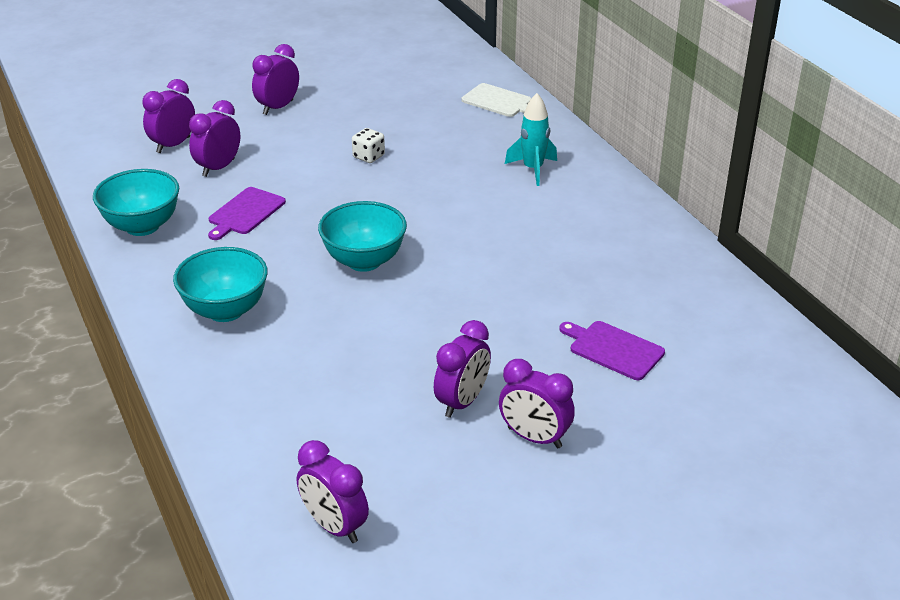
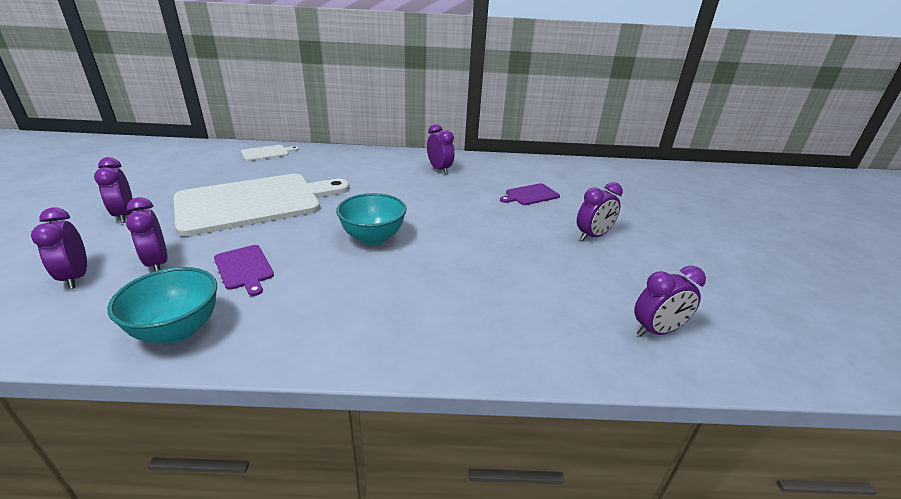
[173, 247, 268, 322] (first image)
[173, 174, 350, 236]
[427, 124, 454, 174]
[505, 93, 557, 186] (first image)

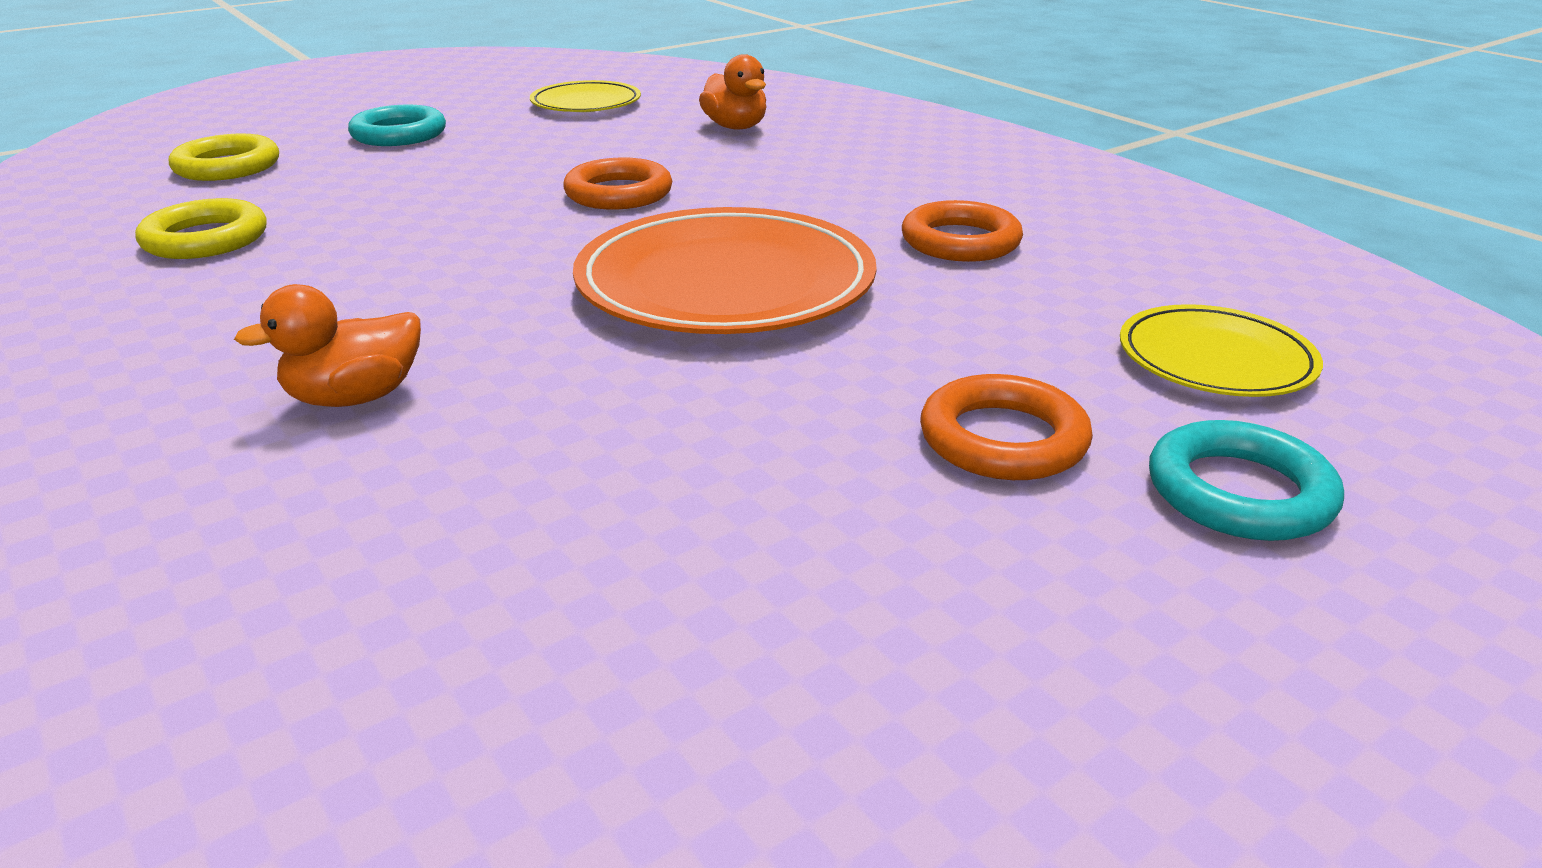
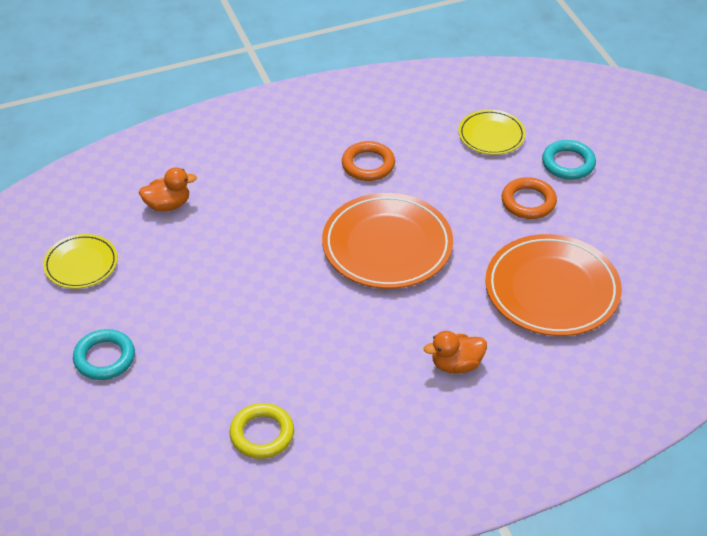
[169, 134, 279, 181] (first image)
[424, 331, 487, 374]
[563, 158, 672, 210] (first image)
[485, 234, 622, 336]

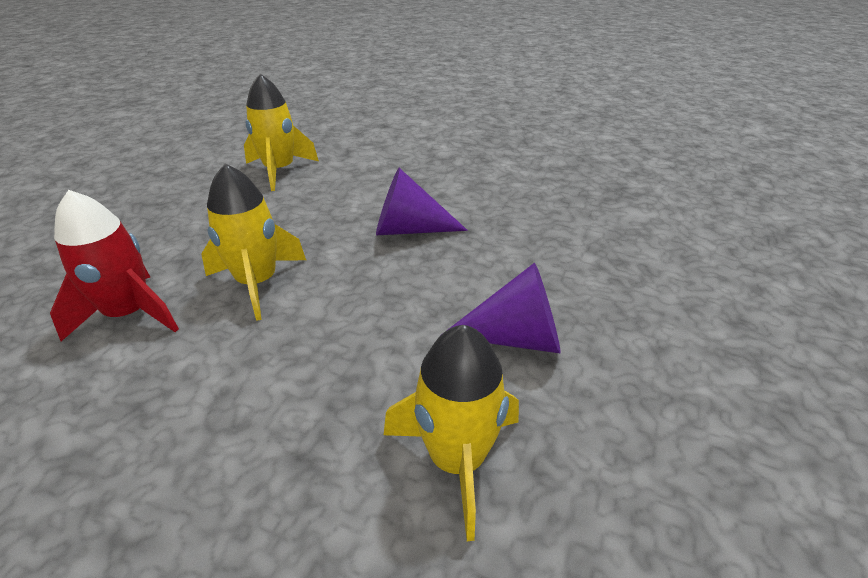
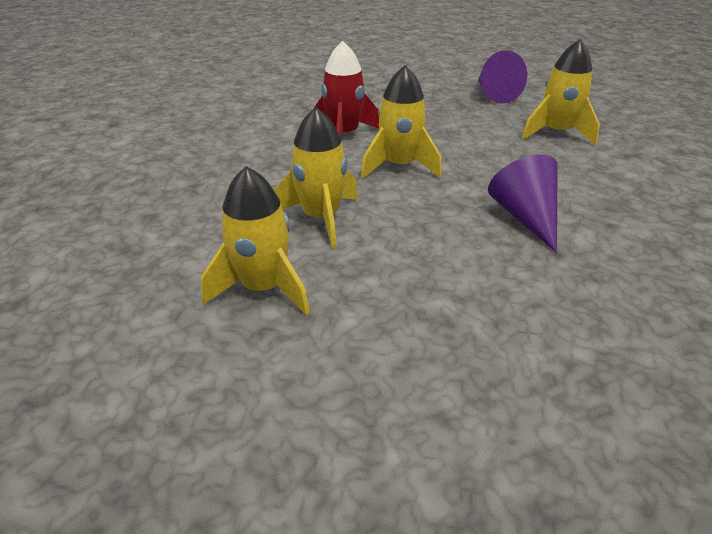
[478, 50, 527, 104]
[274, 107, 358, 248]

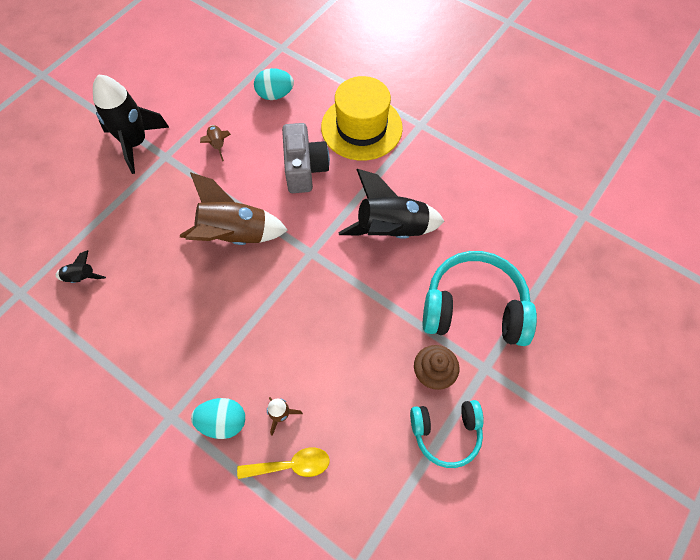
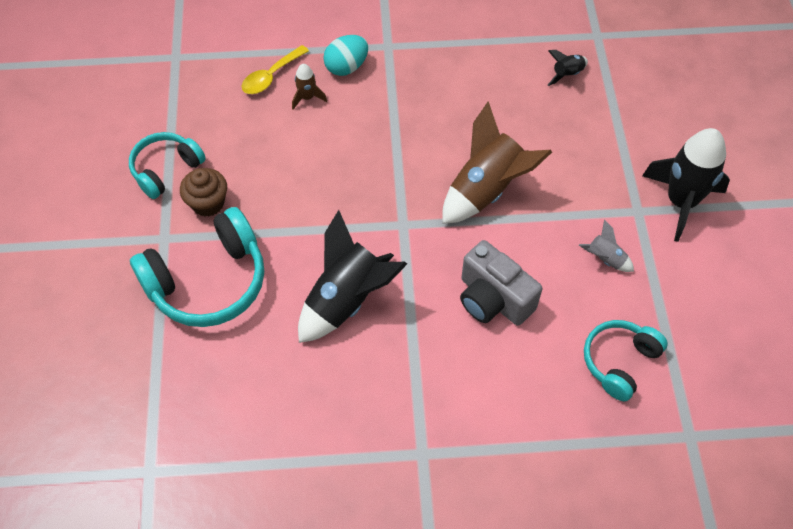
[579, 219, 634, 272]
[584, 320, 668, 401]
[321, 76, 403, 161] (first image)

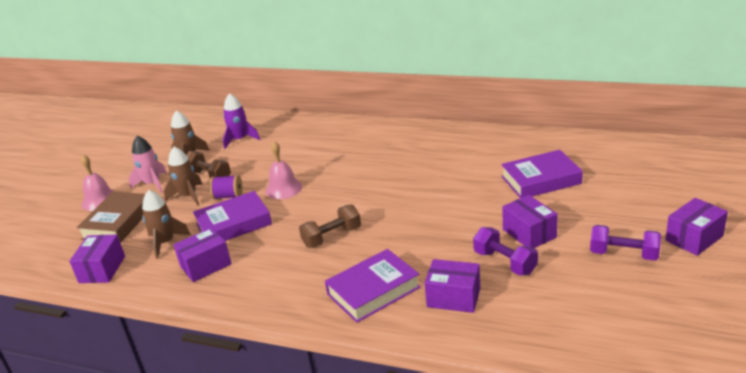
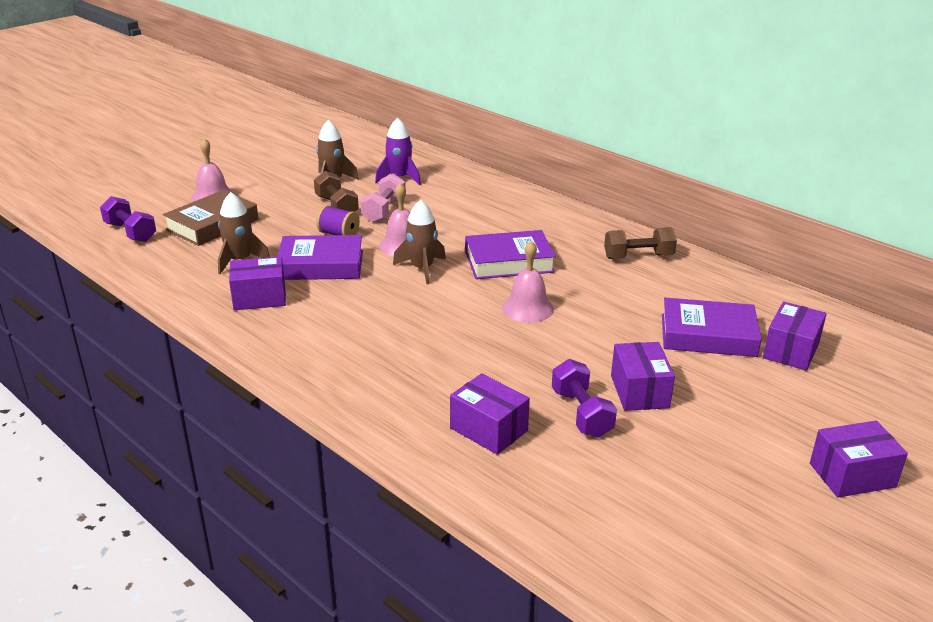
[763, 302, 827, 371]
[129, 136, 167, 193] (first image)
[393, 199, 446, 284]
[604, 227, 677, 259]
[465, 230, 556, 279]
[100, 196, 156, 242]
[361, 173, 406, 222]
[502, 241, 554, 323]

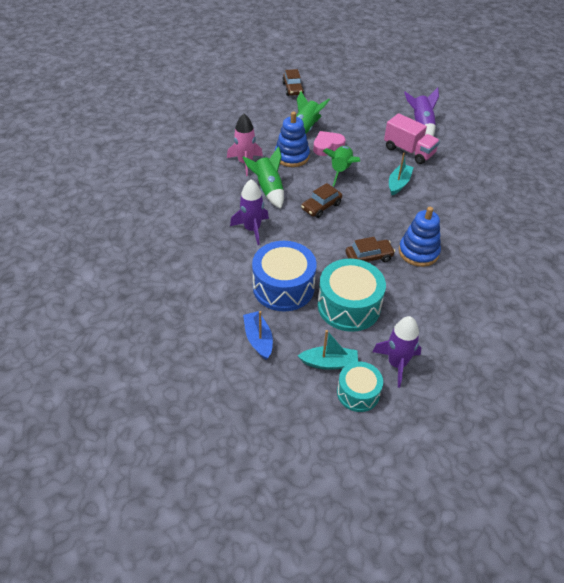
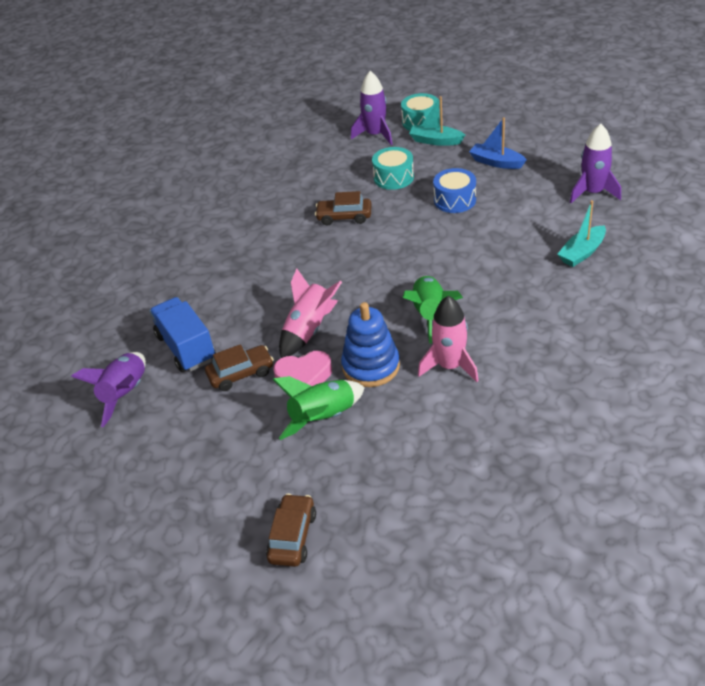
[570, 124, 621, 203]
[469, 117, 527, 169]
[433, 168, 476, 213]
[205, 344, 274, 391]
[372, 147, 414, 190]
[279, 269, 342, 358]
[149, 297, 215, 372]
[557, 200, 606, 267]
[399, 207, 441, 267] (first image)

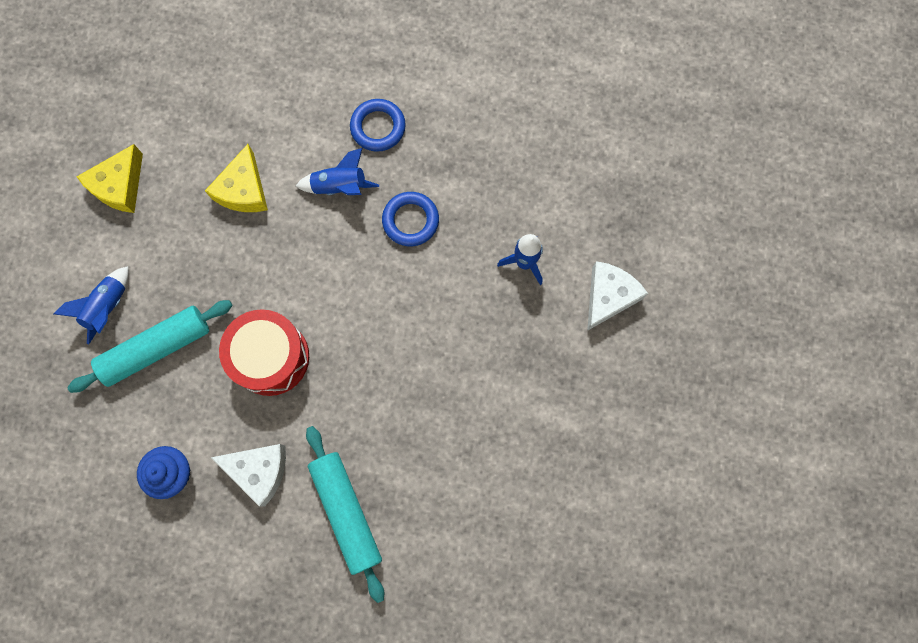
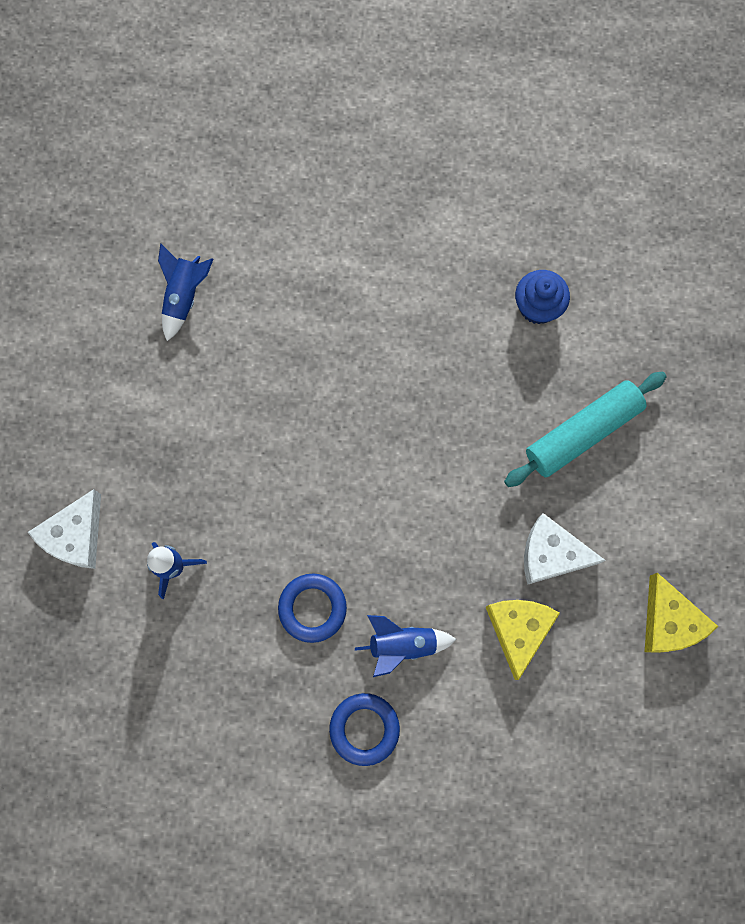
[158, 243, 213, 341]
[645, 573, 718, 653]
[524, 513, 606, 585]
[219, 309, 309, 396] (first image)
[306, 426, 384, 603] (first image)

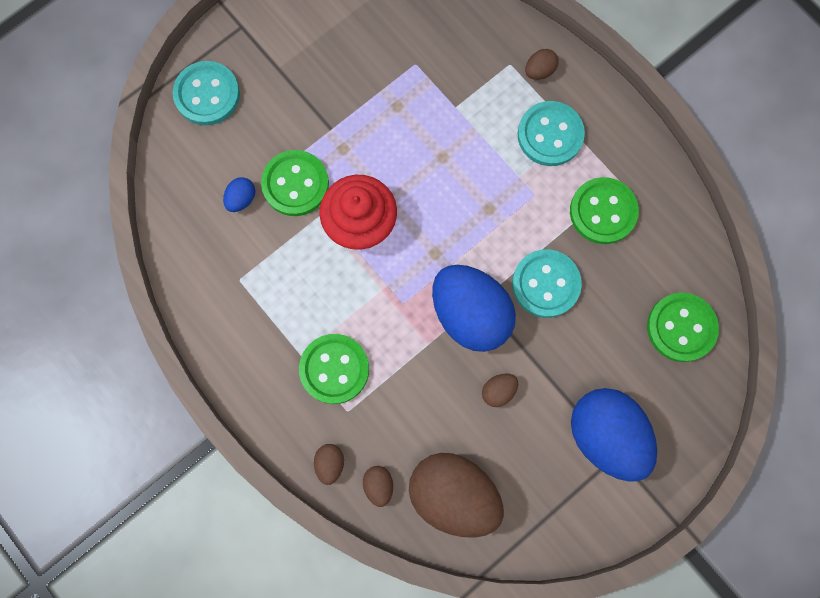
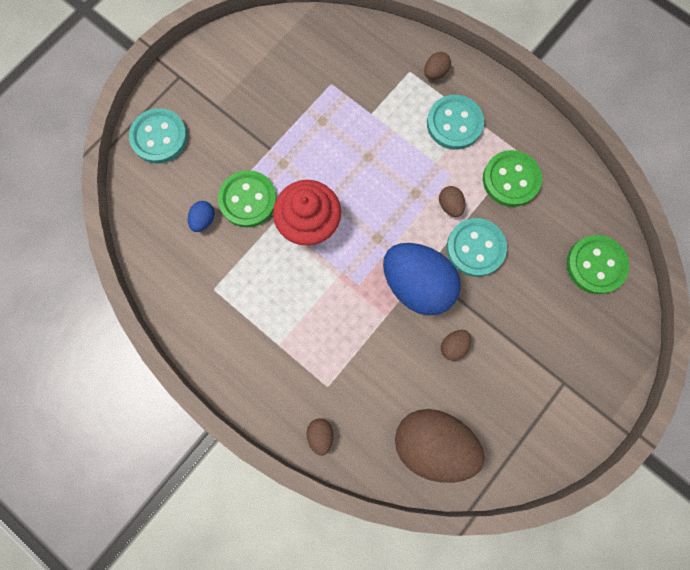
[299, 334, 369, 404] (first image)
[439, 186, 466, 217]
[571, 388, 657, 482] (first image)

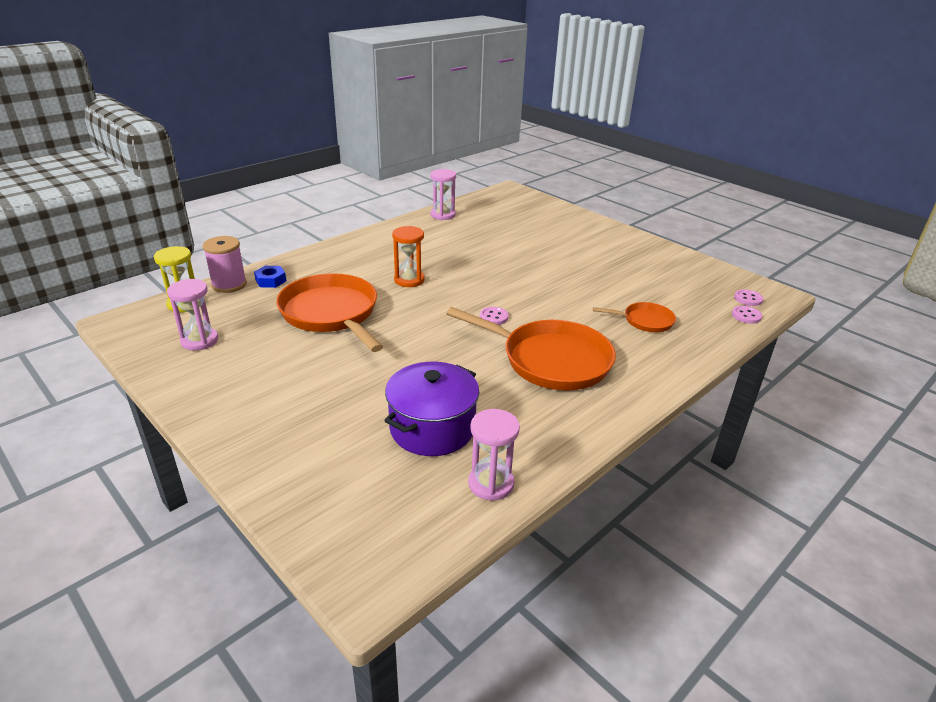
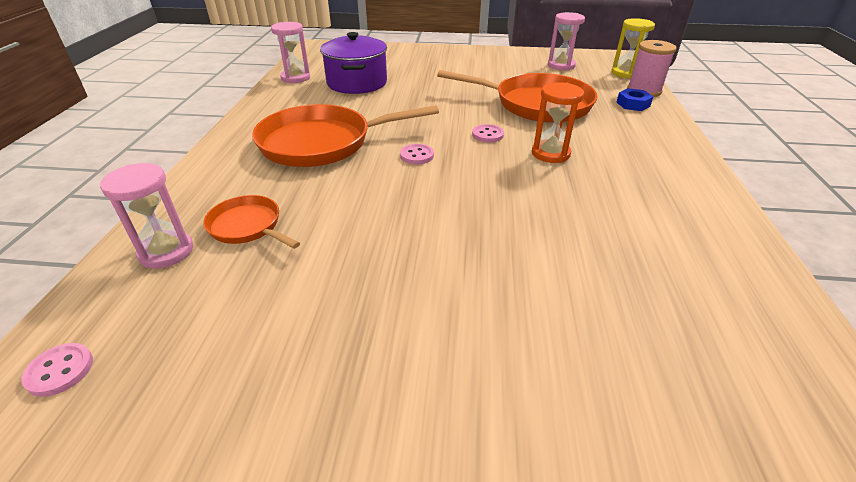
[100, 163, 193, 269]
[203, 195, 300, 249]
[472, 124, 504, 143]

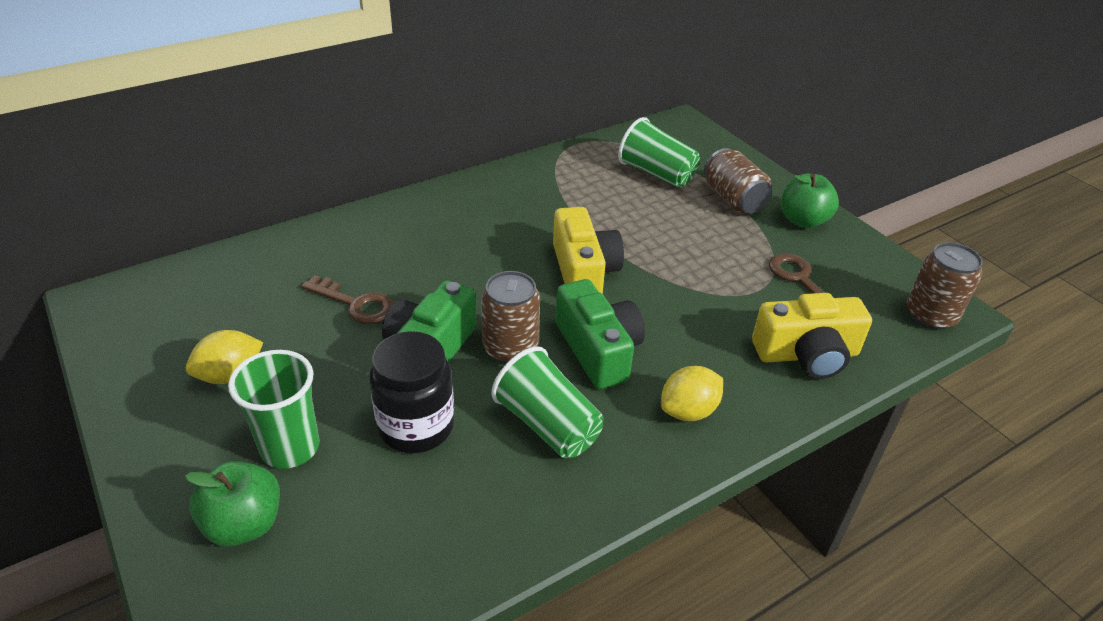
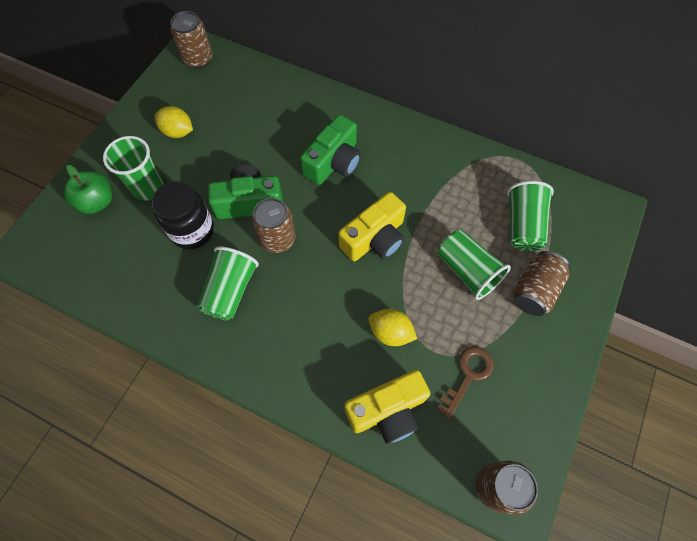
[301, 275, 394, 324] (first image)
[300, 114, 361, 185]
[368, 309, 417, 346]
[344, 370, 430, 444]
[781, 174, 839, 228] (first image)
[170, 11, 212, 68]
[438, 230, 511, 300]

